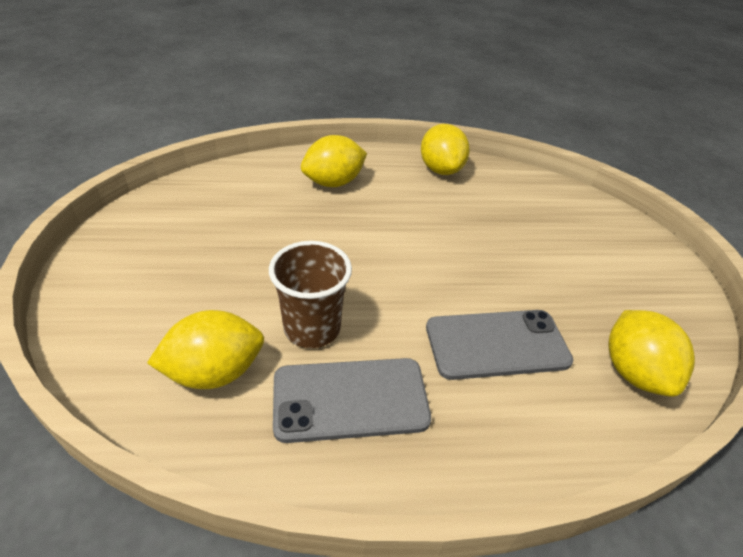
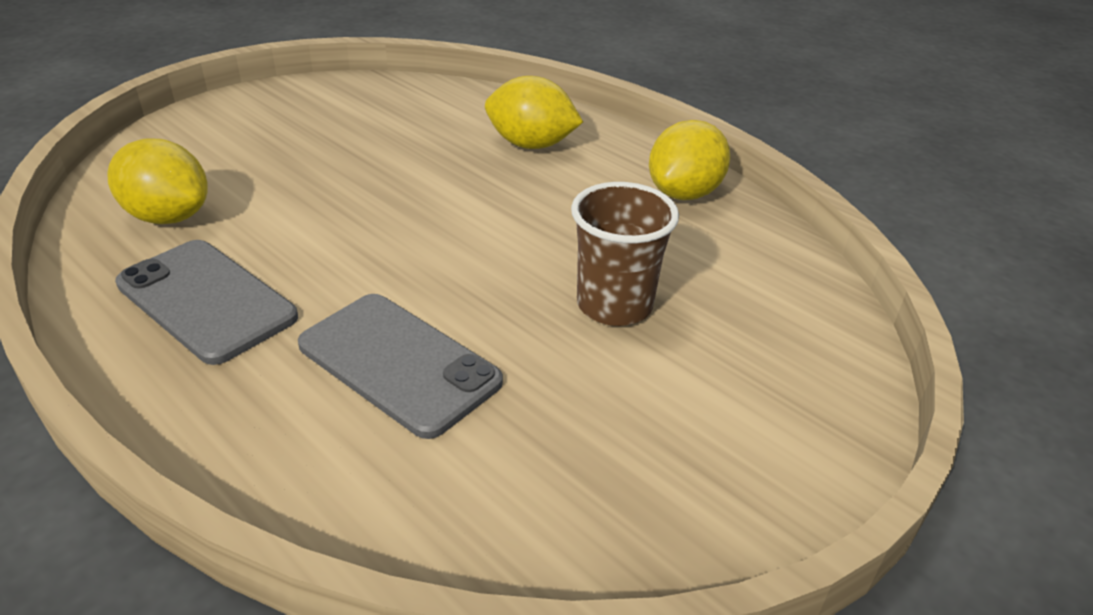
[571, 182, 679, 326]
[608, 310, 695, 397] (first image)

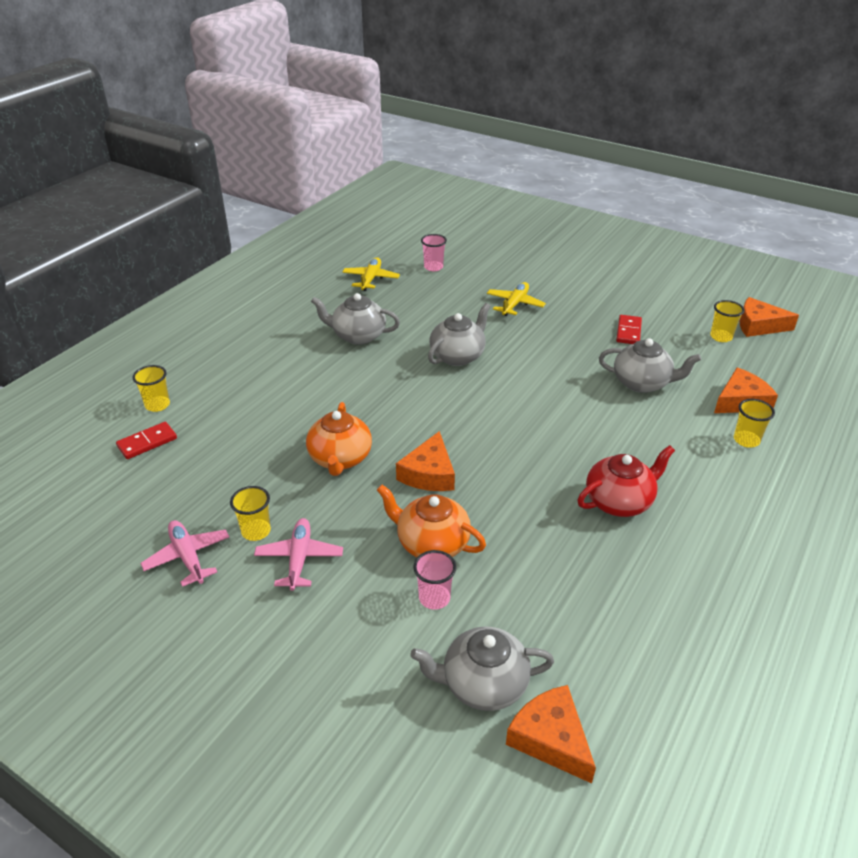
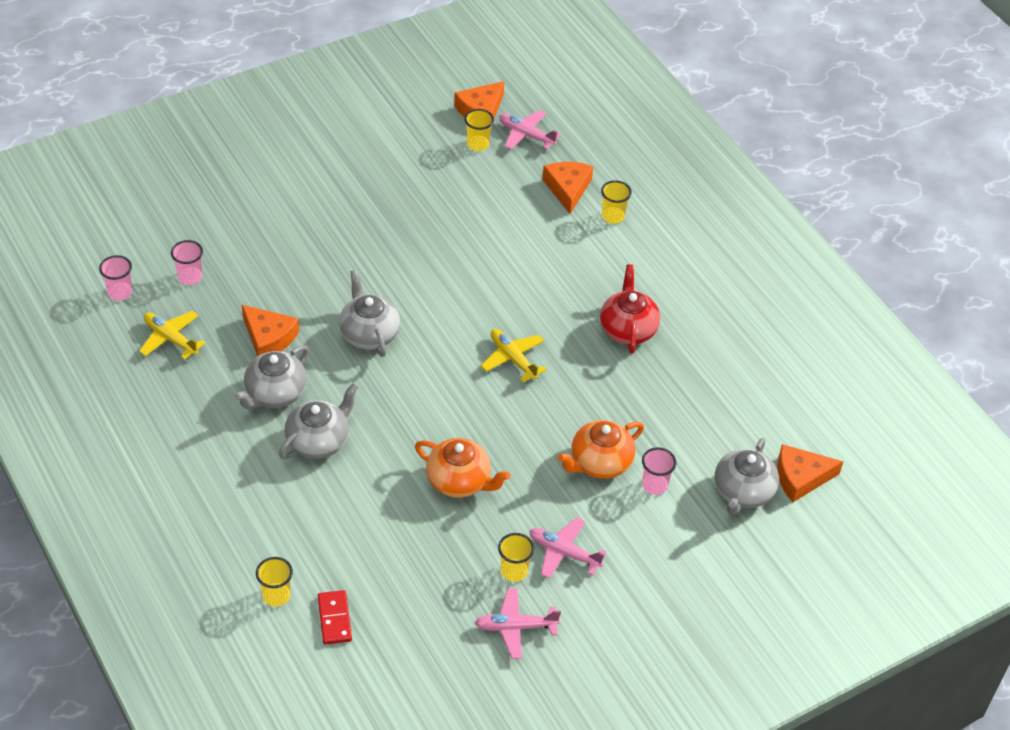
[242, 305, 299, 356]
[481, 329, 547, 382]
[279, 383, 358, 459]
[616, 315, 642, 344] (first image)
[99, 255, 132, 301]
[499, 110, 561, 150]

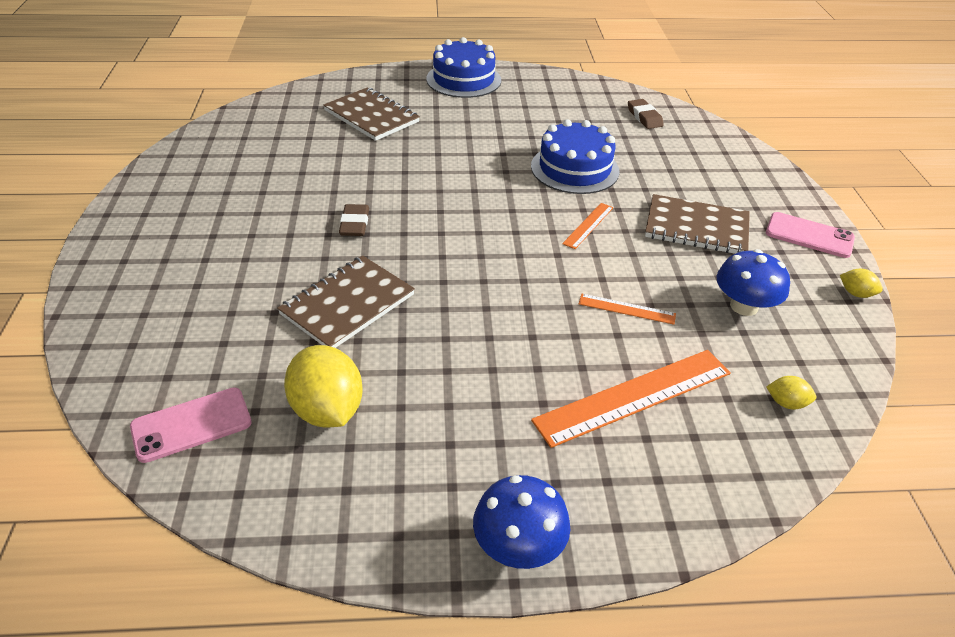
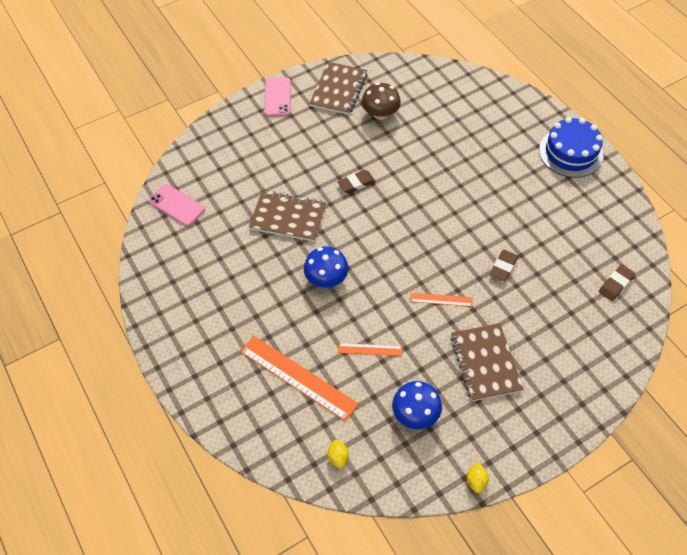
[284, 345, 363, 428] (first image)
[309, 62, 367, 115]
[304, 246, 349, 288]
[490, 250, 518, 281]
[338, 343, 402, 356]
[264, 78, 291, 117]
[362, 82, 401, 120]

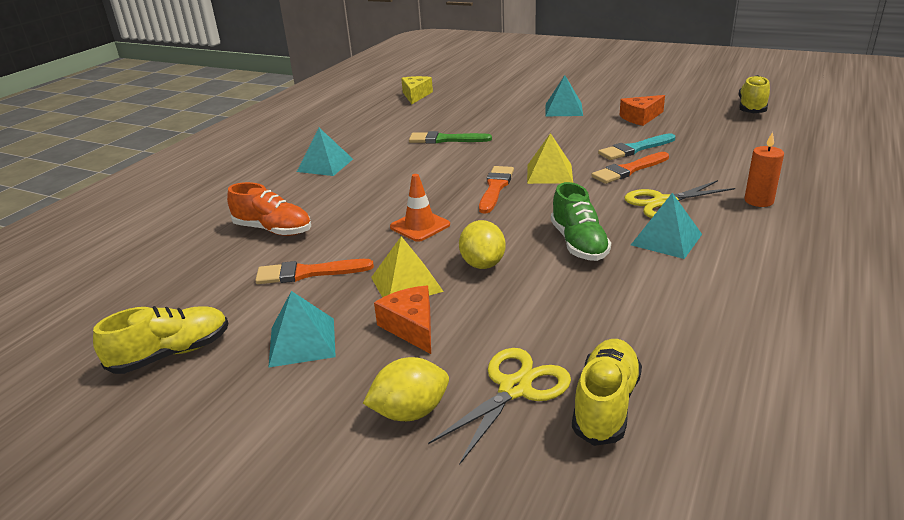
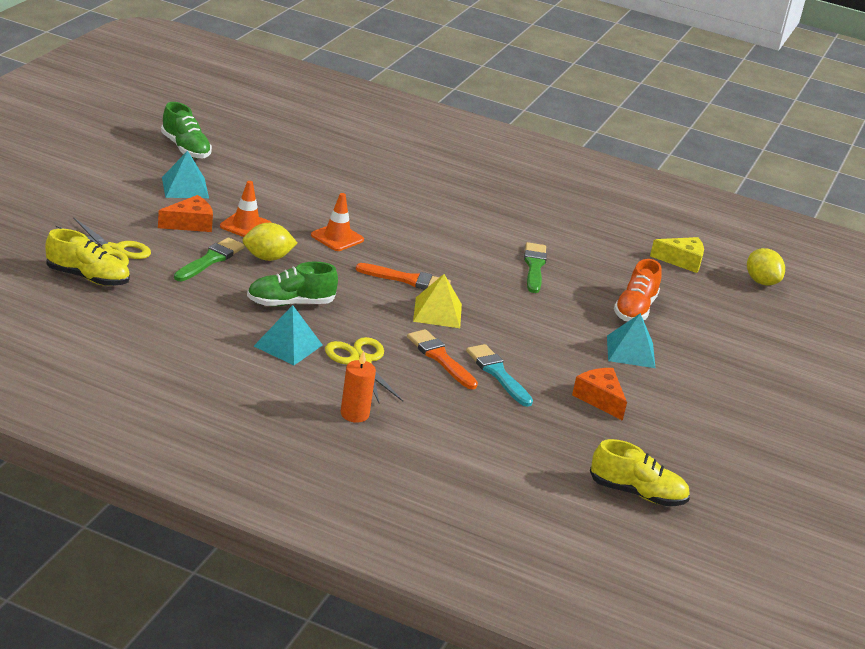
[161, 102, 212, 159]
[614, 259, 662, 321]
[255, 259, 374, 284] (first image)
[297, 128, 353, 176] (first image)
[747, 248, 785, 286]
[220, 181, 272, 237]
[174, 237, 245, 281]

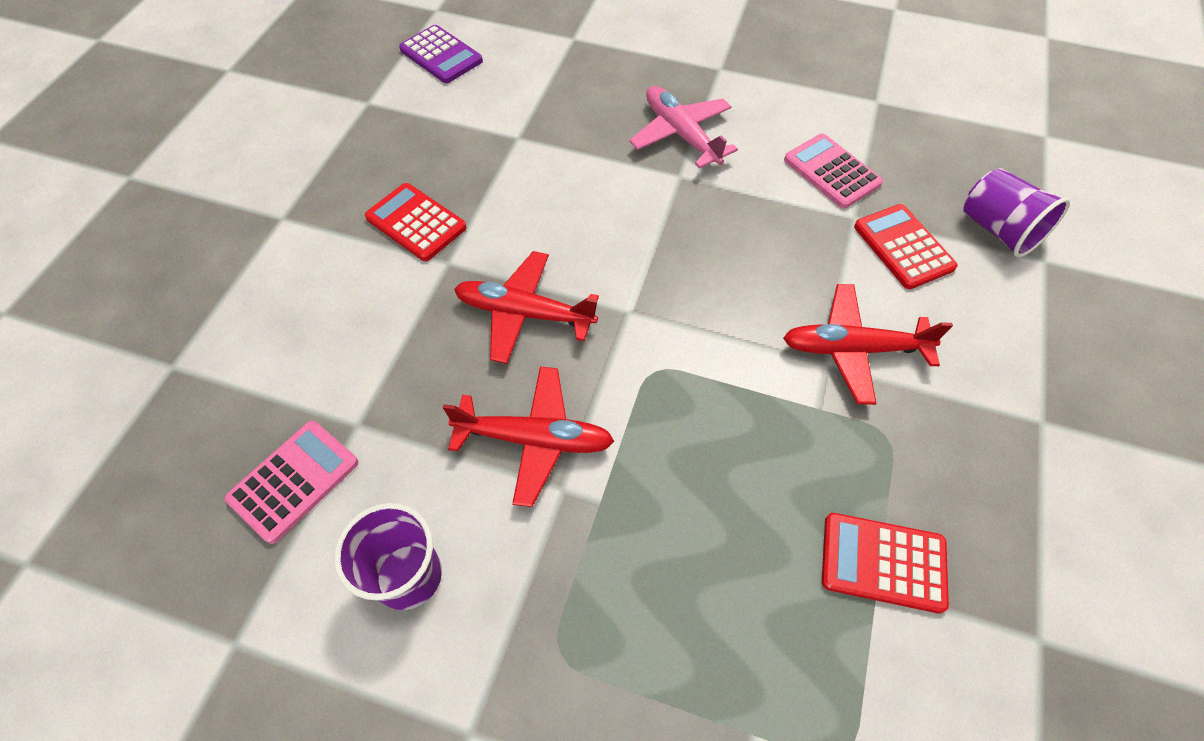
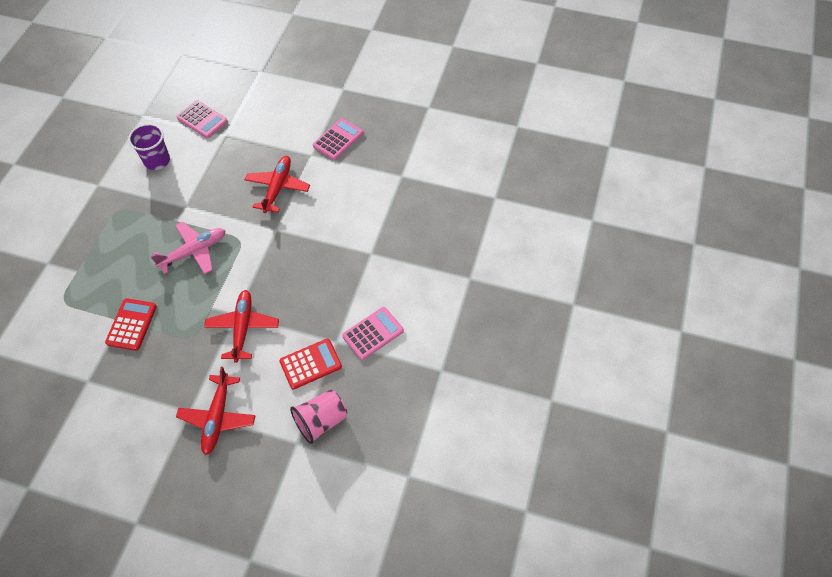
[313, 118, 363, 160]
[399, 25, 483, 83] (first image)
[176, 367, 256, 455]
[150, 222, 226, 274]
[290, 389, 347, 444]

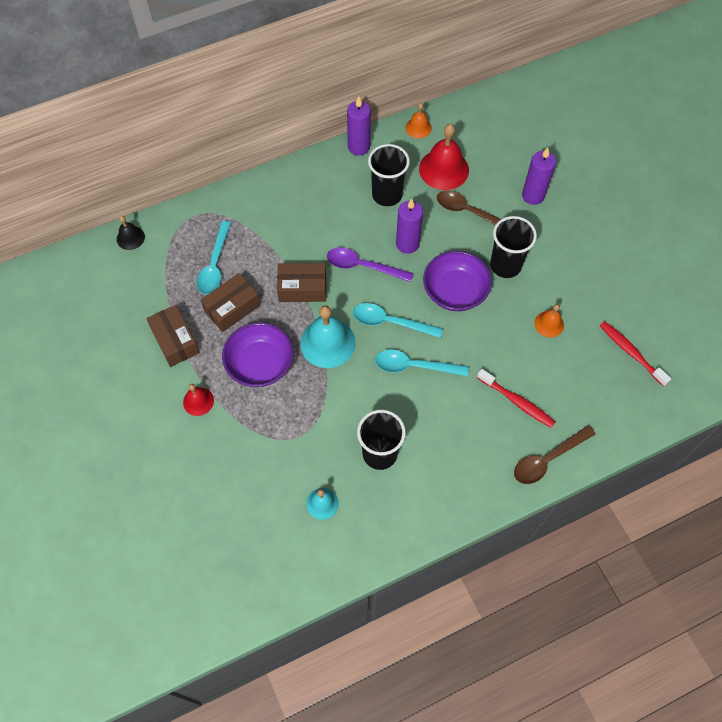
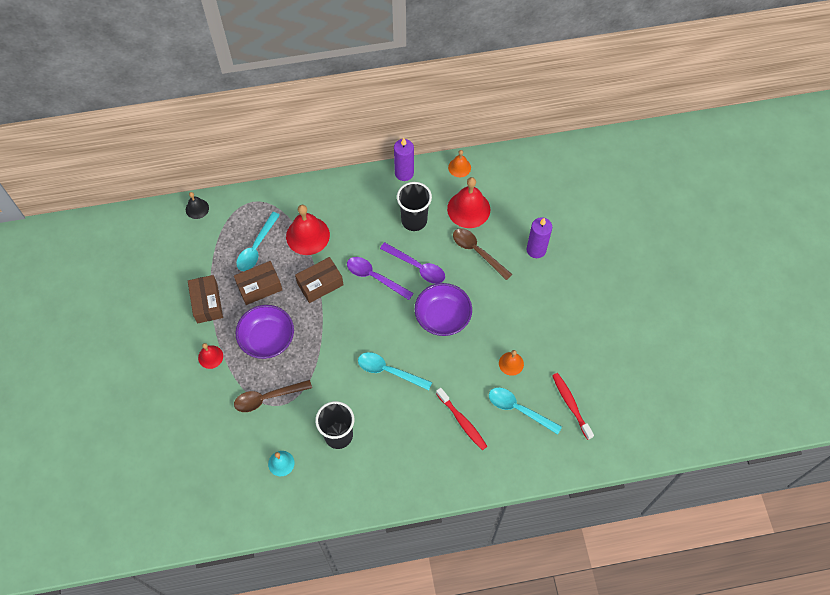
[295, 257, 343, 303]
[300, 306, 355, 368] (first image)
[489, 387, 562, 435]
[380, 242, 445, 284]
[490, 216, 537, 278] (first image)
[234, 380, 312, 412]
[286, 205, 330, 255]

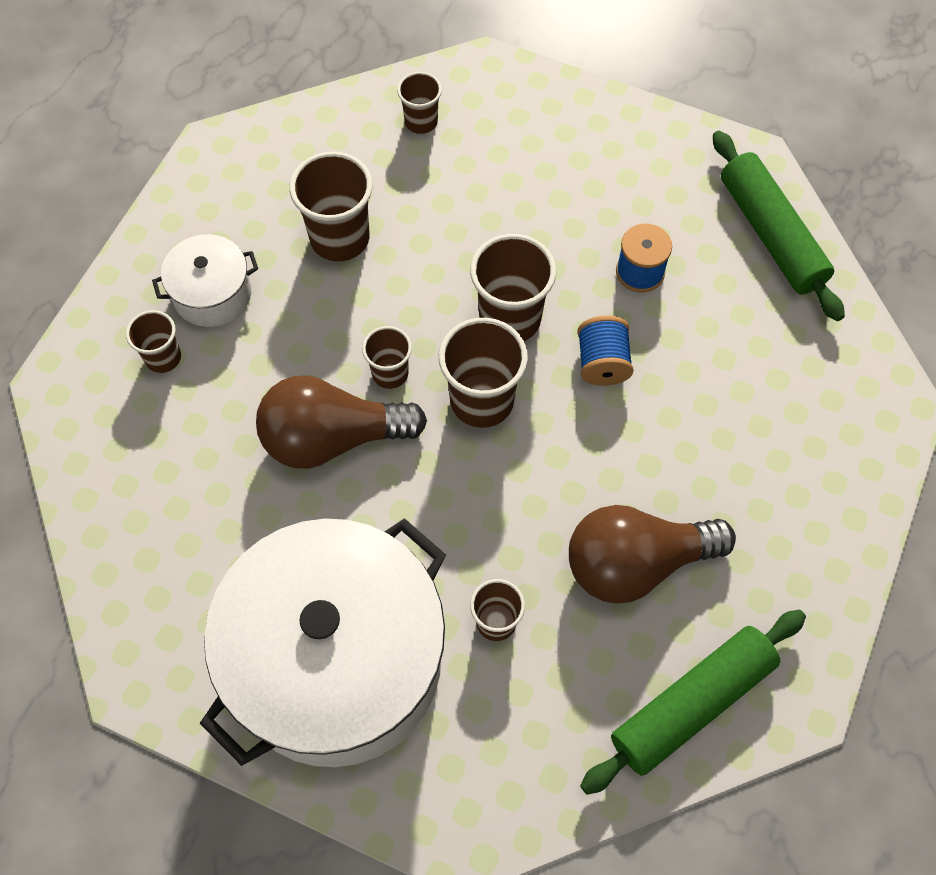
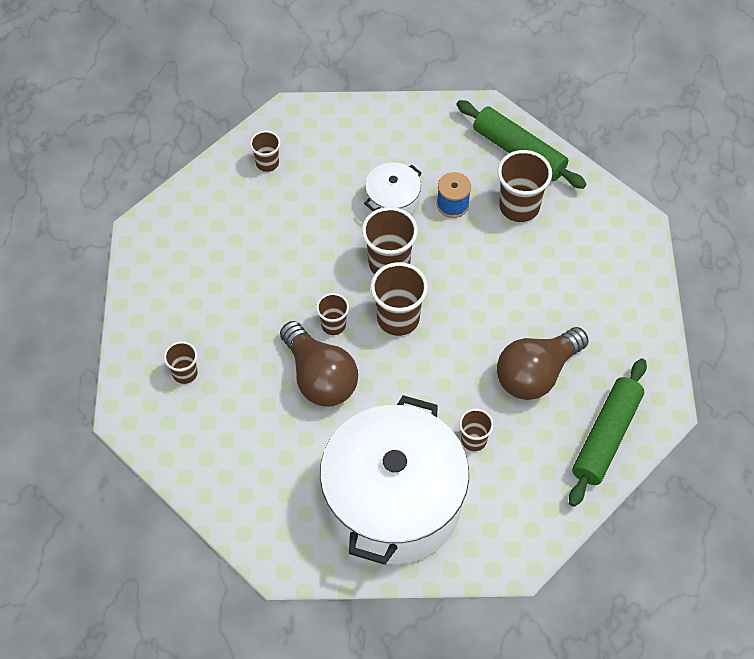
[364, 162, 422, 216]
[280, 321, 358, 407]
[497, 150, 552, 222]
[577, 316, 634, 386] (first image)

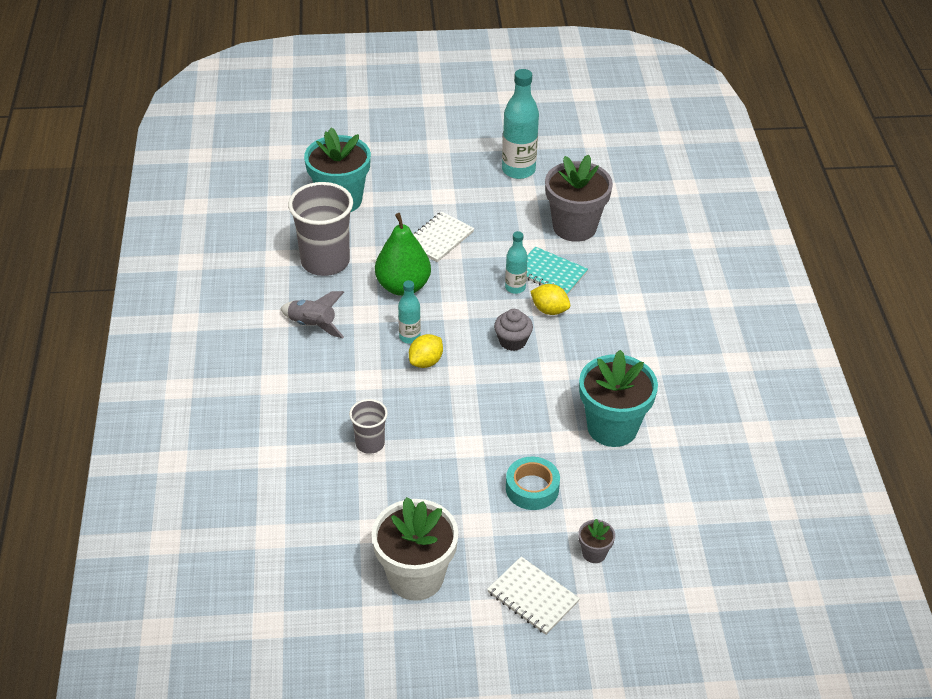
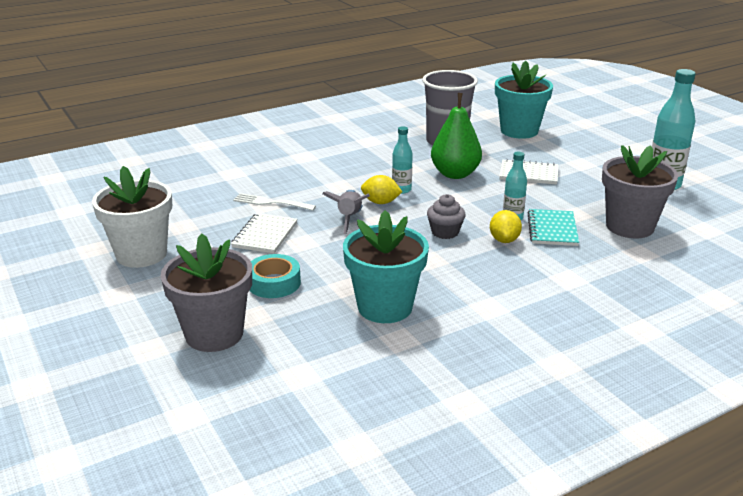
[322, 190, 370, 234]
[233, 193, 316, 211]
[231, 213, 297, 253]
[161, 233, 252, 352]

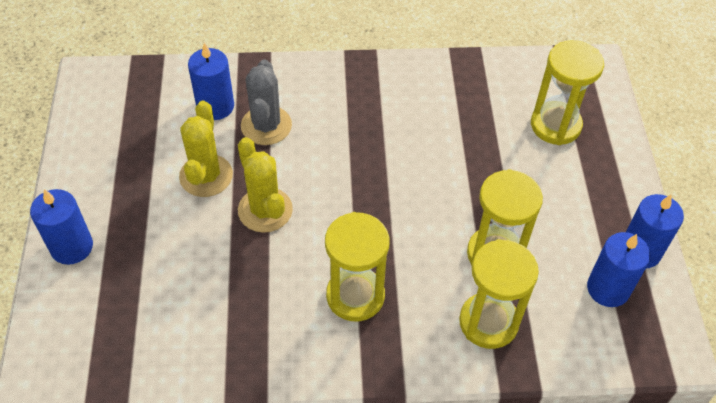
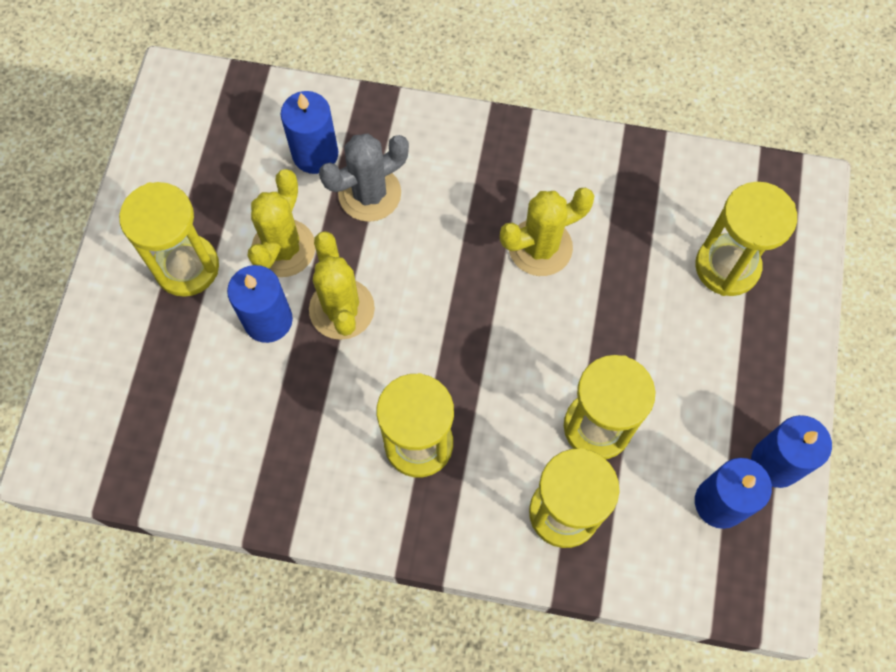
[227, 265, 293, 343]
[319, 134, 409, 222]
[119, 182, 219, 297]
[500, 188, 594, 276]

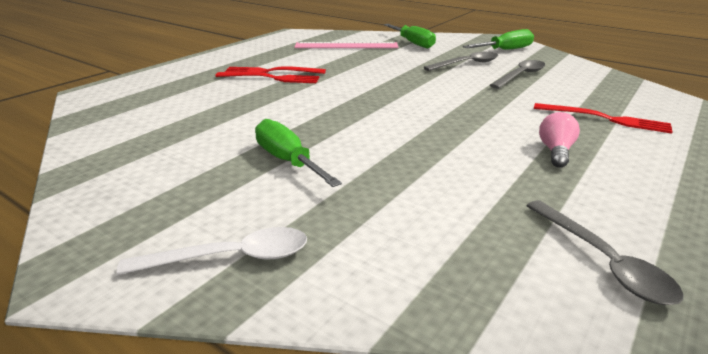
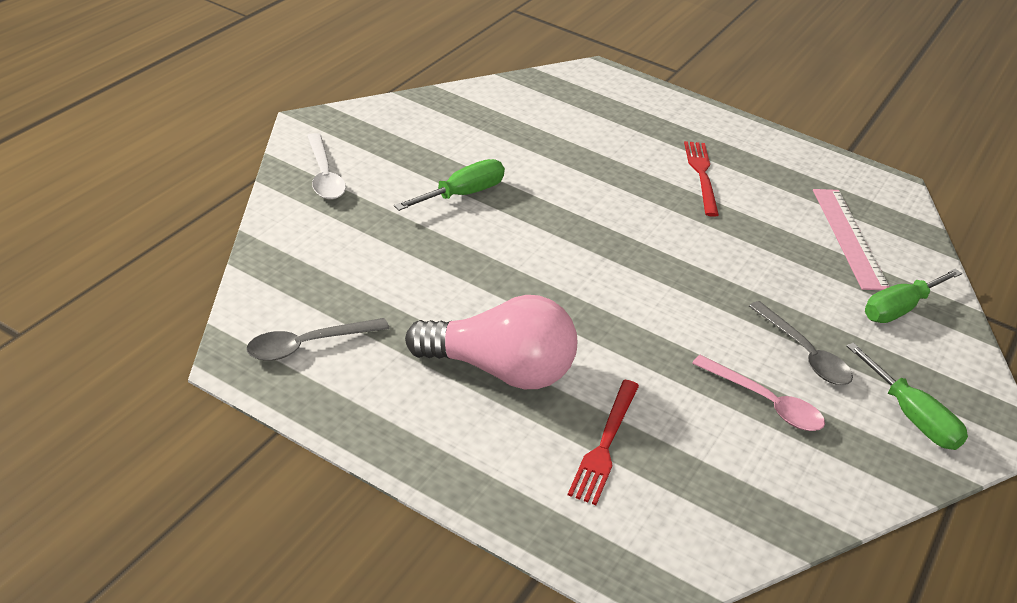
[215, 72, 319, 83] (first image)
[692, 355, 825, 431]
[405, 295, 577, 389]

